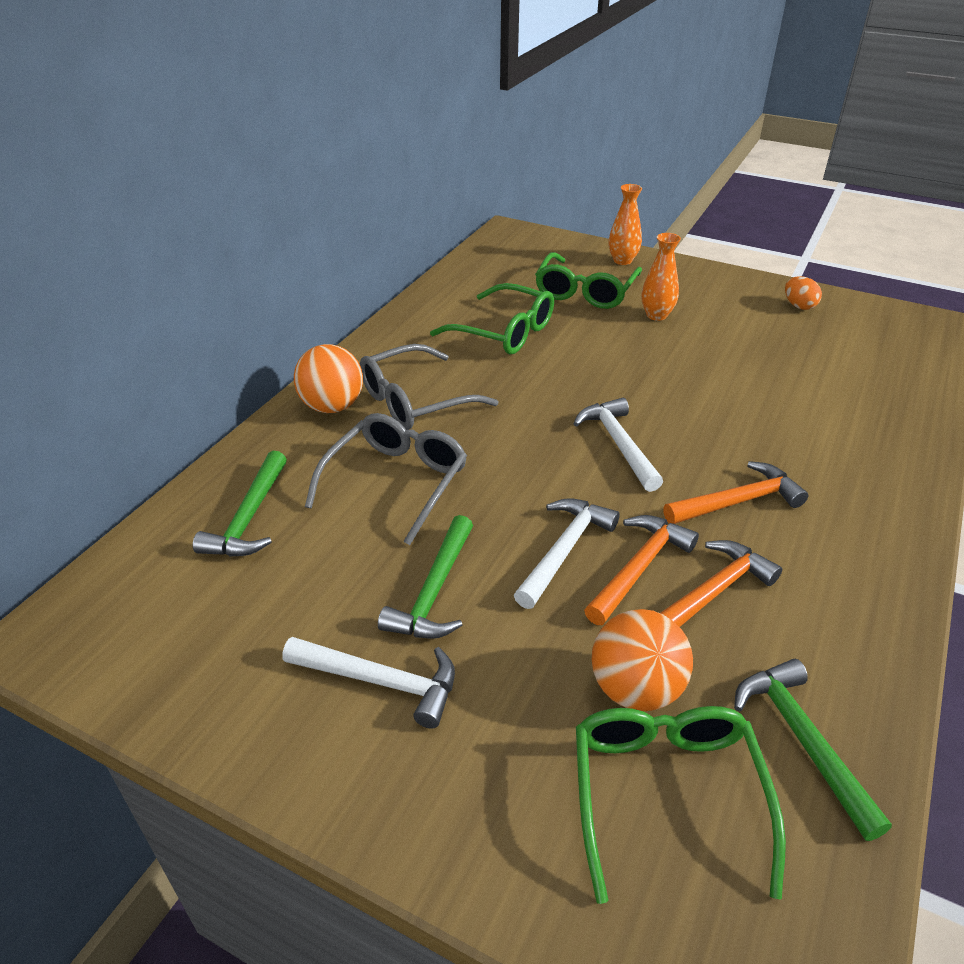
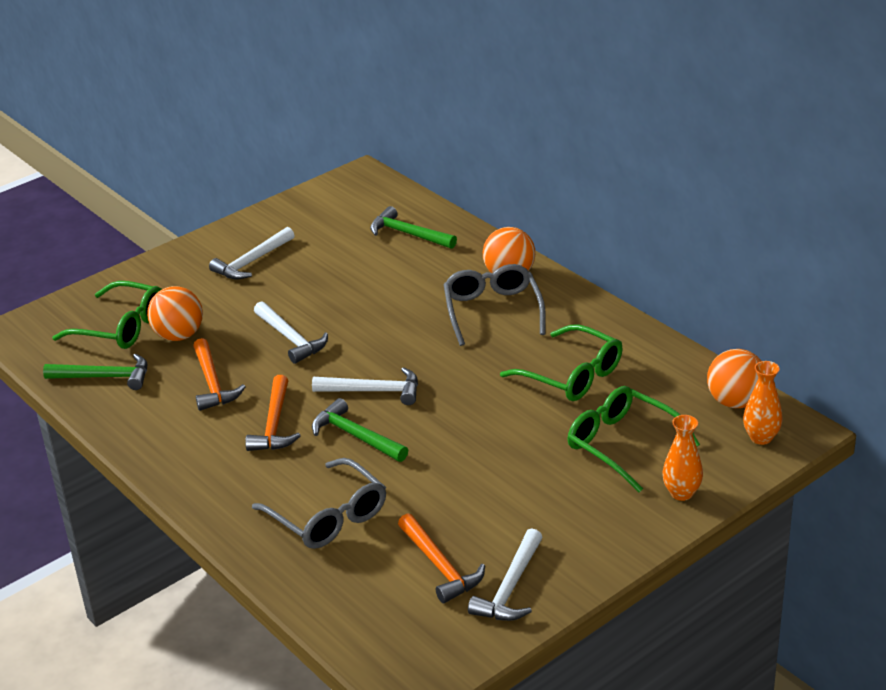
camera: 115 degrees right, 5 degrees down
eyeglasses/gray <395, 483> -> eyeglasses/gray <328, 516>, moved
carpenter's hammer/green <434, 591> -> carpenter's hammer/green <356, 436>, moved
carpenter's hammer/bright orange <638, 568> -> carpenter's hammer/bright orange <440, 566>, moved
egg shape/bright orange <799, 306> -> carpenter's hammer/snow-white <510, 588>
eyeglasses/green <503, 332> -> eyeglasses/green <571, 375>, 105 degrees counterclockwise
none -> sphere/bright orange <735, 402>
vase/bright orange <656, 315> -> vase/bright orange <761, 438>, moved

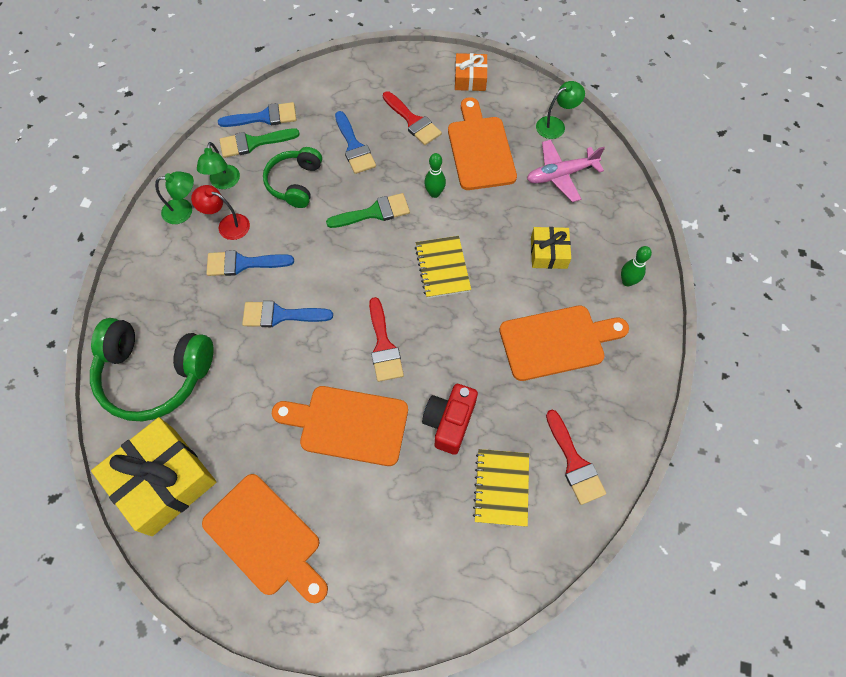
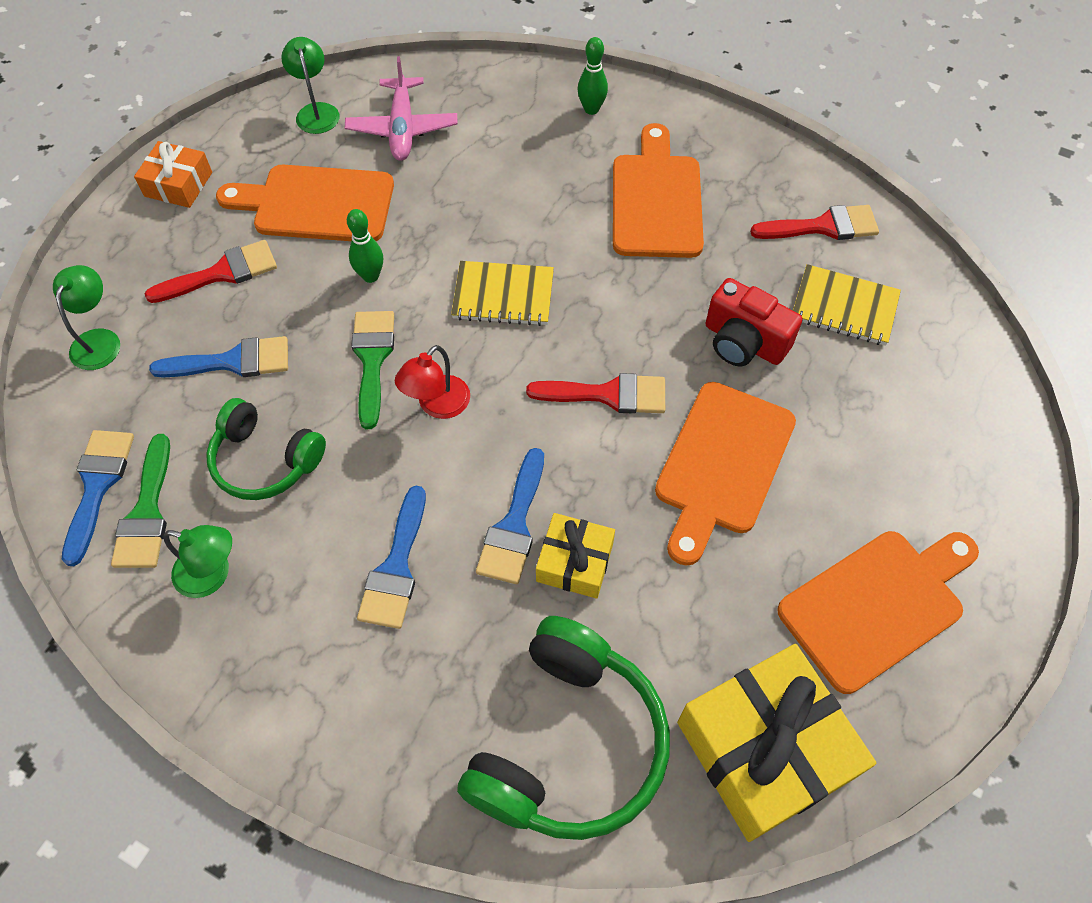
camera: 75 degrees left, 5 degrees down
lamp/green <184, 210> -> lamp/green <99, 340>, moved
lamp/crimson <227, 225> -> lamp/crimson <437, 405>, moved
gift/yellow <548, 253> -> gift/yellow <575, 562>, moved

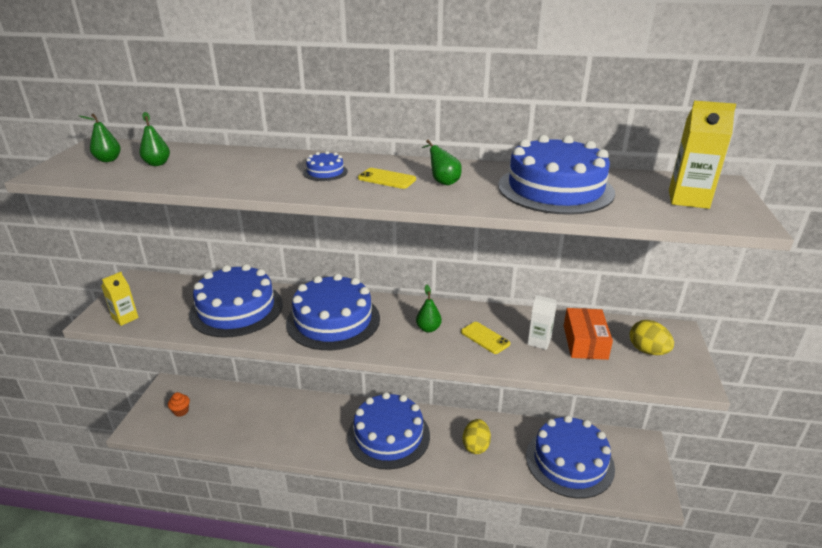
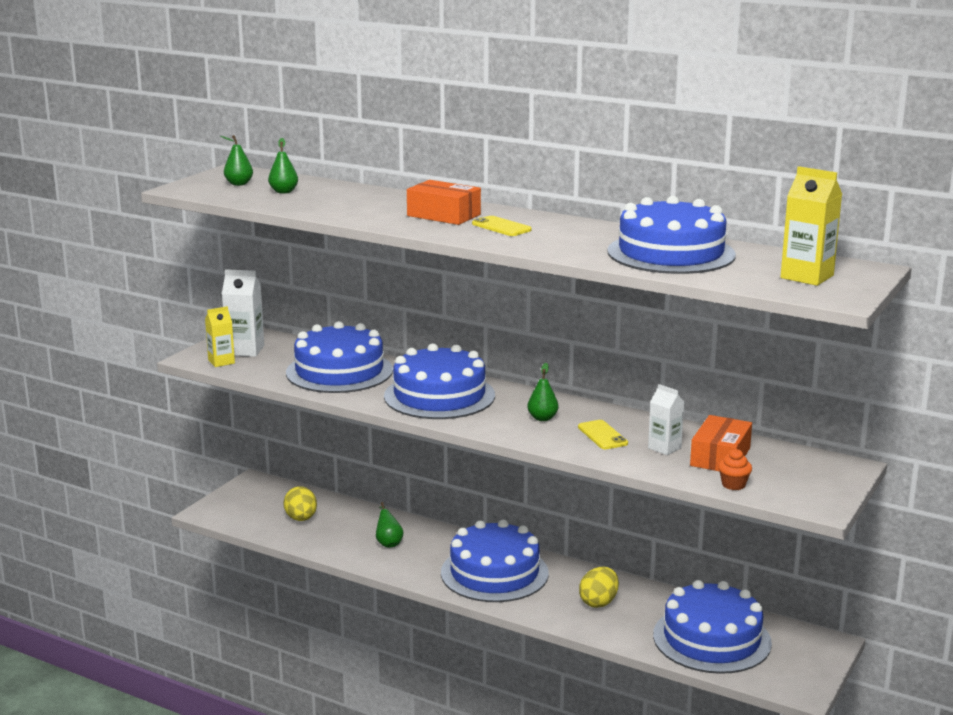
camera: 20 degrees right, 10 degrees down
none -> milk carton/snow-white <245, 350>
egg shape/yellow <647, 351> -> egg shape/yellow <301, 519>, moved
toy pear/green <442, 181> -> toy pear/green <388, 542>, moved
gateau/cobalt <325, 172> -> box/bright orange <444, 215>
cupcake/bright orange <181, 411> -> cupcake/bright orange <733, 485>, moved

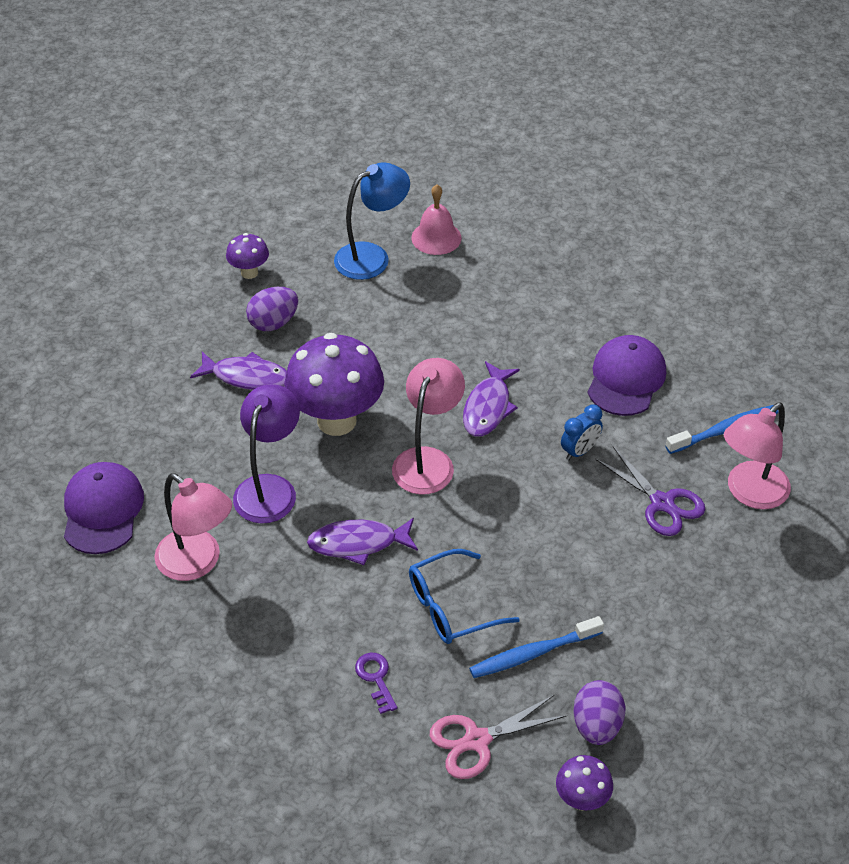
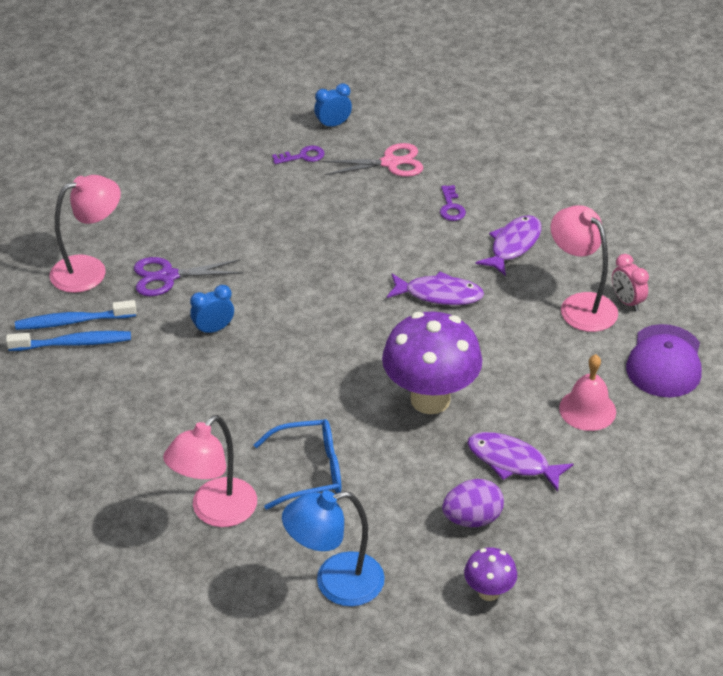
camera: 165 degrees left, 5 degrees down
toothbrush/cobalt <533, 653> -> toothbrush/cobalt <73, 343>, moved
scissors/purple <662, 503> -> scissors/purple <168, 276>, 75 degrees counterclockwise
lamp/pink <428, 460> -> lamp/pink <215, 512>, moved
eyeglasses/cobalt <451, 607> -> eyeglasses/cobalt <309, 471>, moved
egg shape/purple <597, 725> -> door key/purple <303, 156>
mushroom/purple <581, 799> -> bedside clock/cobalt <333, 125>
toy fish/purple <488, 407> -> toy fish/purple <513, 245>, moved
school bell/pink <436, 237> -> school bell/pink <587, 409>, moved
none -> bedside clock/pink <626, 301>
lamp/purple <269, 488> -> none
cap/purple <626, 379> -> none

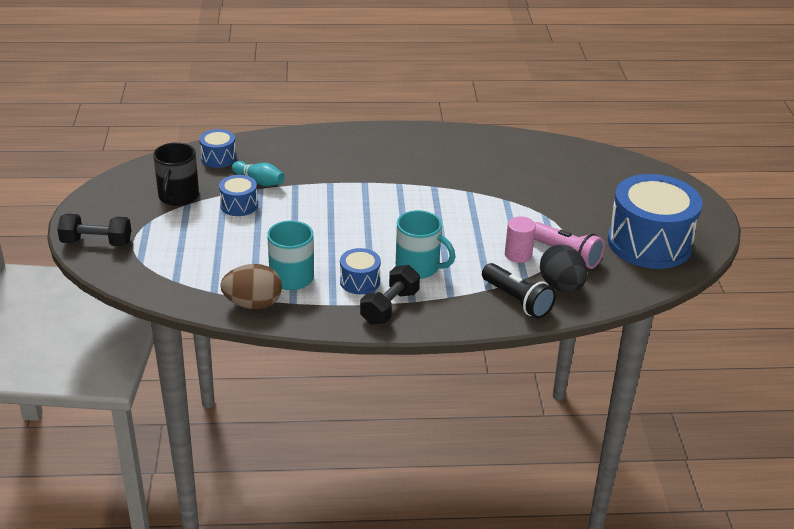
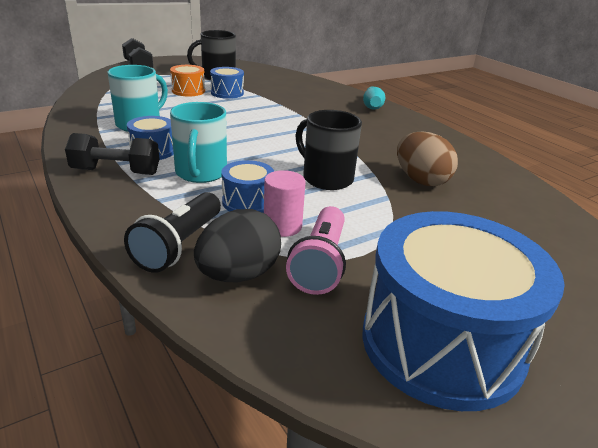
camera: 60 degrees right, 5 degrees down
none -> snare drum/bright orange <188, 91>
snare drum/cobalt <218, 158> -> snare drum/cobalt <247, 202>, moved
none -> coffee mug/jet-black <326, 178>
bowling pin/aqua <259, 181> -> bowling pin/aqua <372, 106>, moved
egg shape/russet <253, 304> -> egg shape/russet <421, 180>, moved

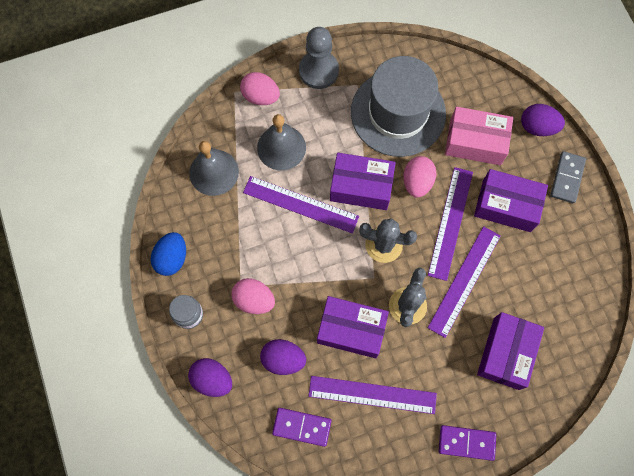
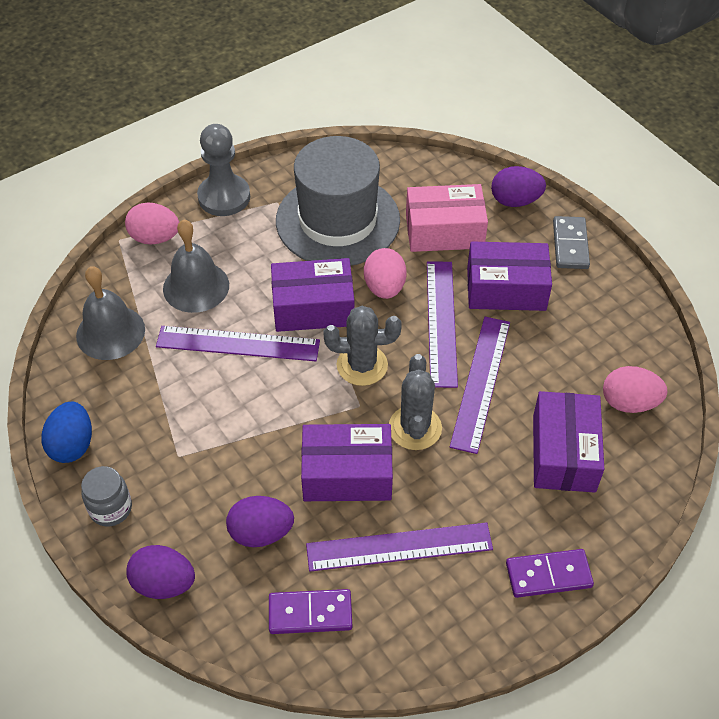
camera: 15 degrees left, 20 degrees down
egg shape/pink <254, 300> -> egg shape/pink <629, 403>, moved

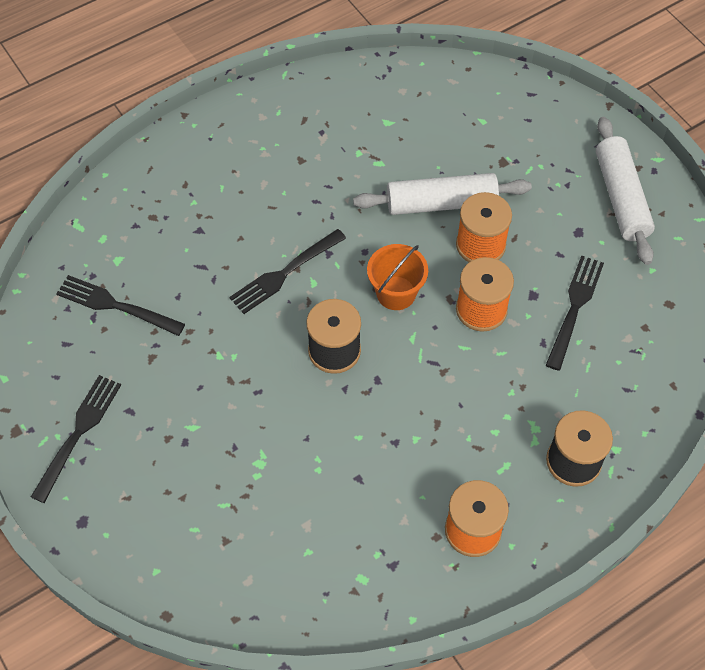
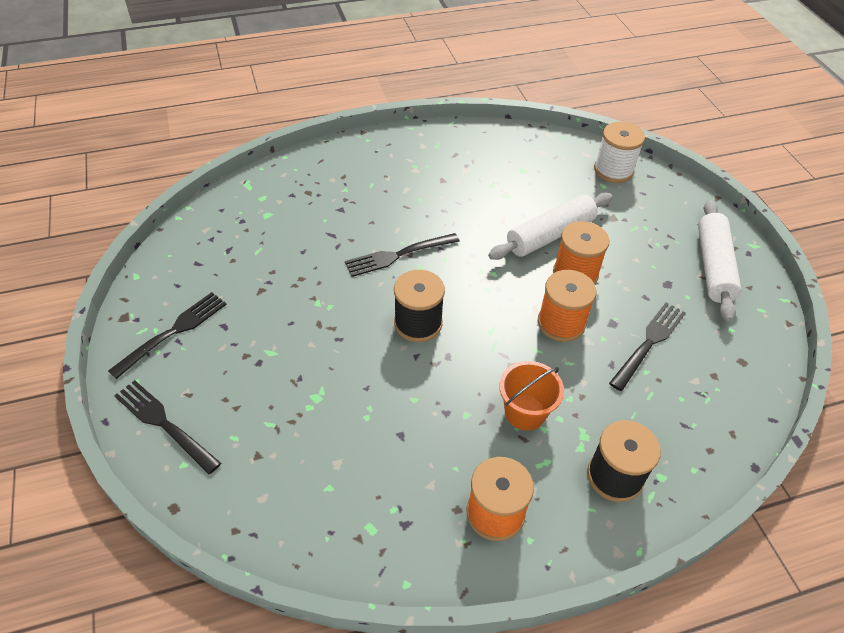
camera: 15 degrees right, 10 degrees down
table fork/jet-black <116, 306> -> table fork/jet-black <164, 424>, moved
dough roller/snow-white <441, 203> -> dough roller/snow-white <550, 235>, 45 degrees counterclockwise
sand bucket/bright orange <396, 293> -> sand bucket/bright orange <525, 412>, moved
none -> spool/snow-white <613, 170>

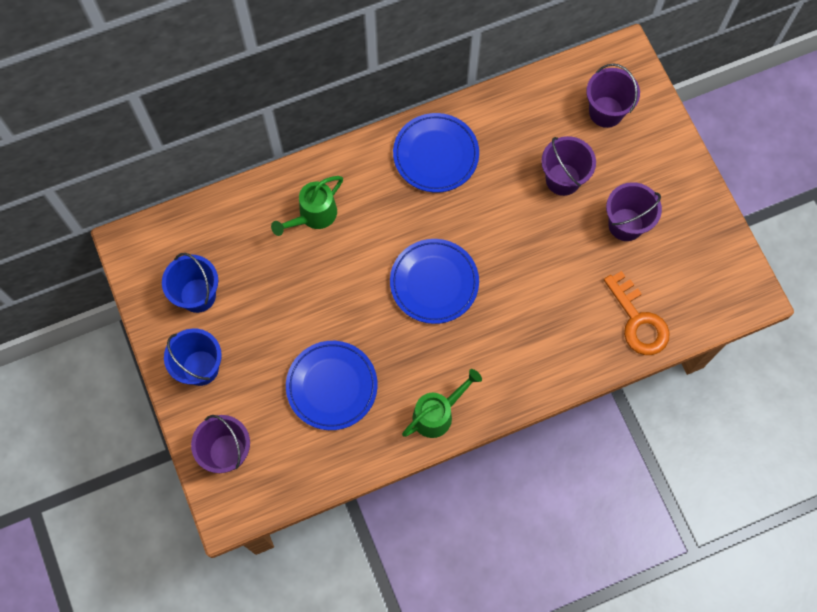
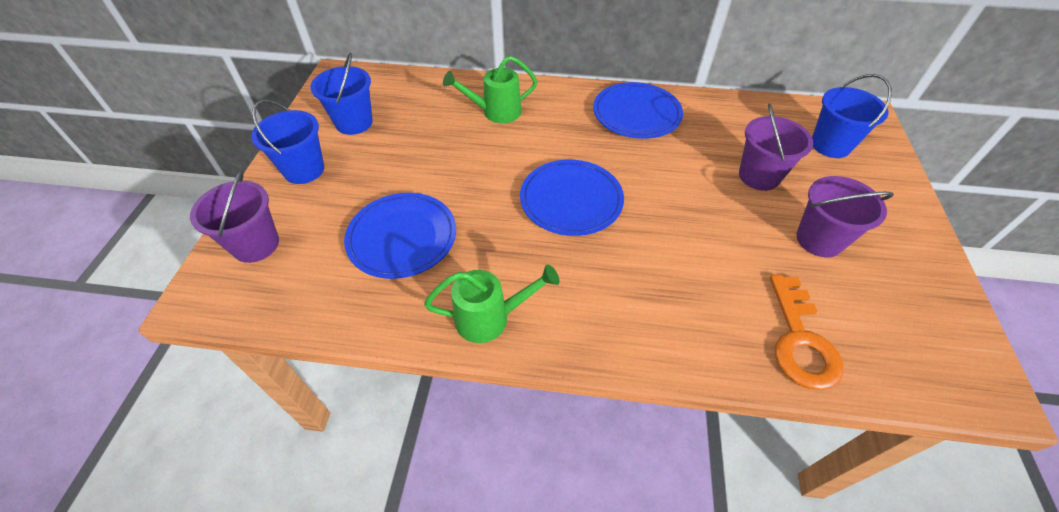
camera: 30 degrees right, 20 degrees down
sand bucket/purple <606, 112> -> sand bucket/cobalt <830, 145>

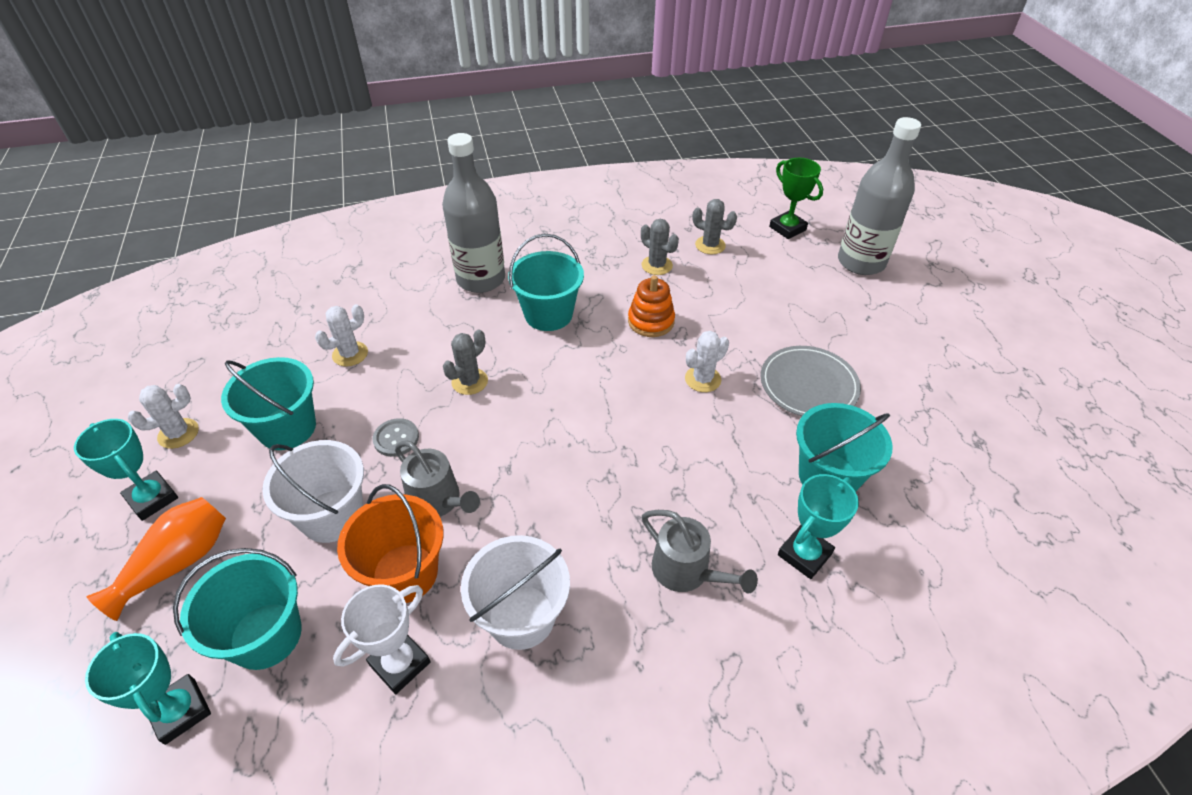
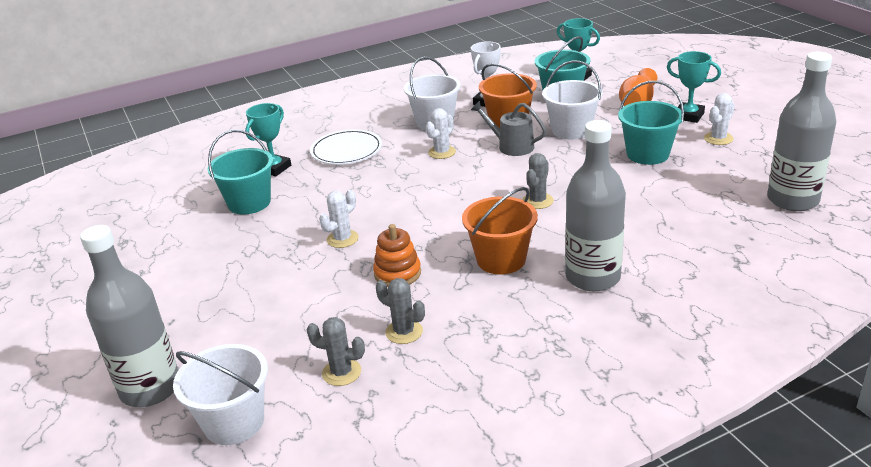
camera: 170 degrees right, 15 degrees down
trophy/green <787, 228> -> sand bucket/snow-white <234, 422>
watering pot/gray <686, 571> -> plate/snow-white <346, 150>
prickly plant/snow-white <350, 354> -> prickly plant/snow-white <442, 152>, moved
sand bucket/aqua <548, 314> -> sand bucket/bright orange <501, 259>
none -> flask/gray <792, 200>
sewing button/gray <396, 438> -> none
plate/gray <808, 385> -> none

